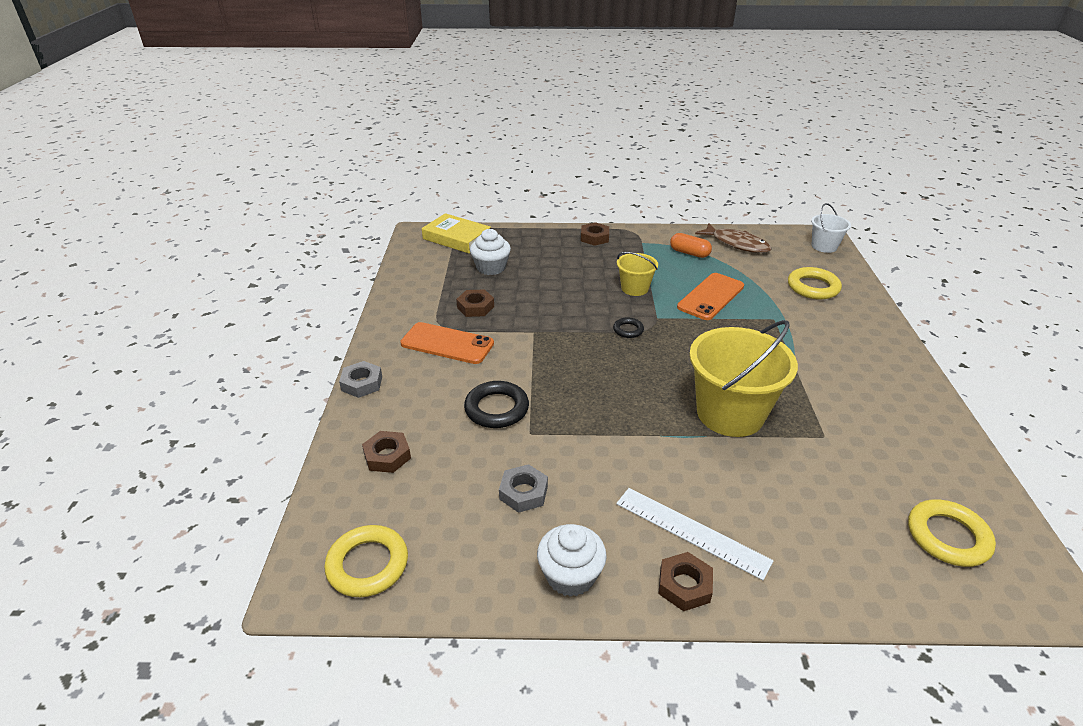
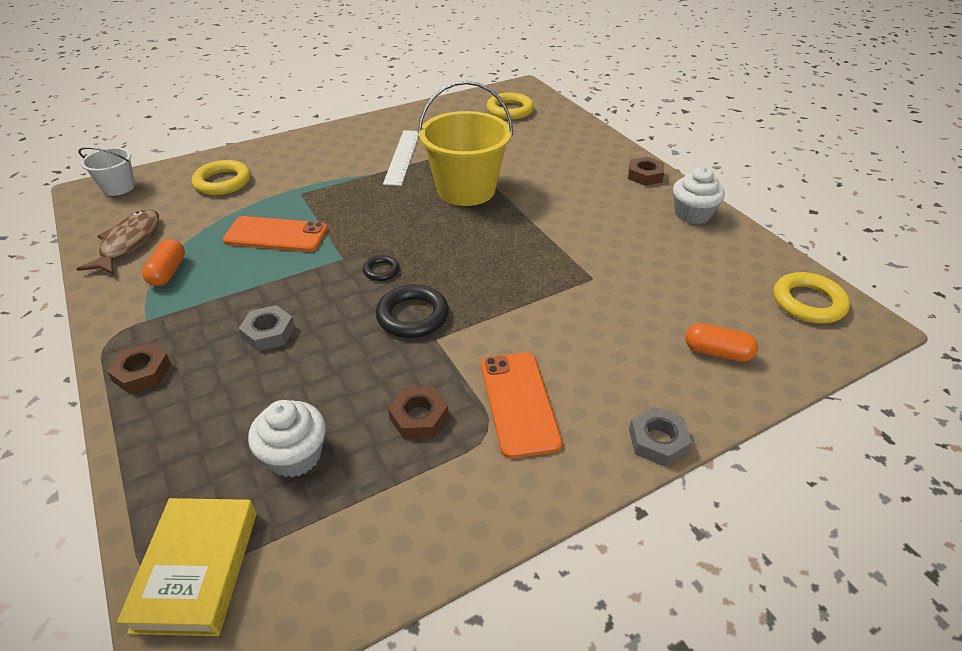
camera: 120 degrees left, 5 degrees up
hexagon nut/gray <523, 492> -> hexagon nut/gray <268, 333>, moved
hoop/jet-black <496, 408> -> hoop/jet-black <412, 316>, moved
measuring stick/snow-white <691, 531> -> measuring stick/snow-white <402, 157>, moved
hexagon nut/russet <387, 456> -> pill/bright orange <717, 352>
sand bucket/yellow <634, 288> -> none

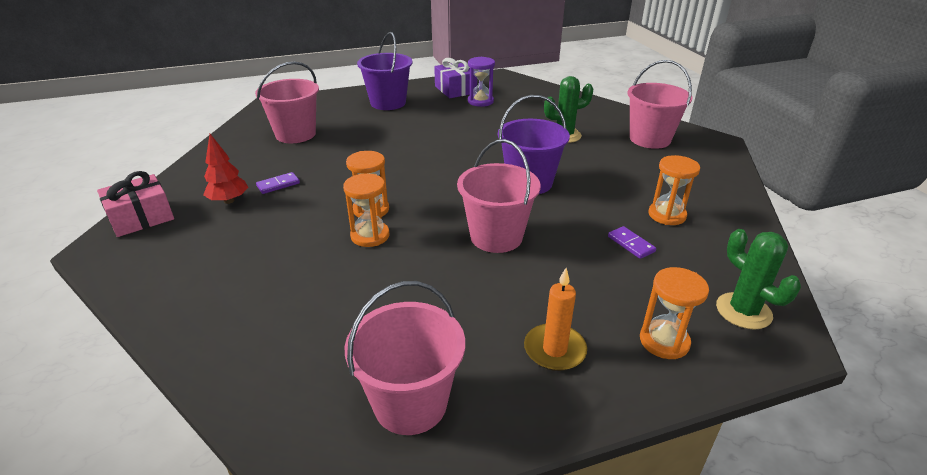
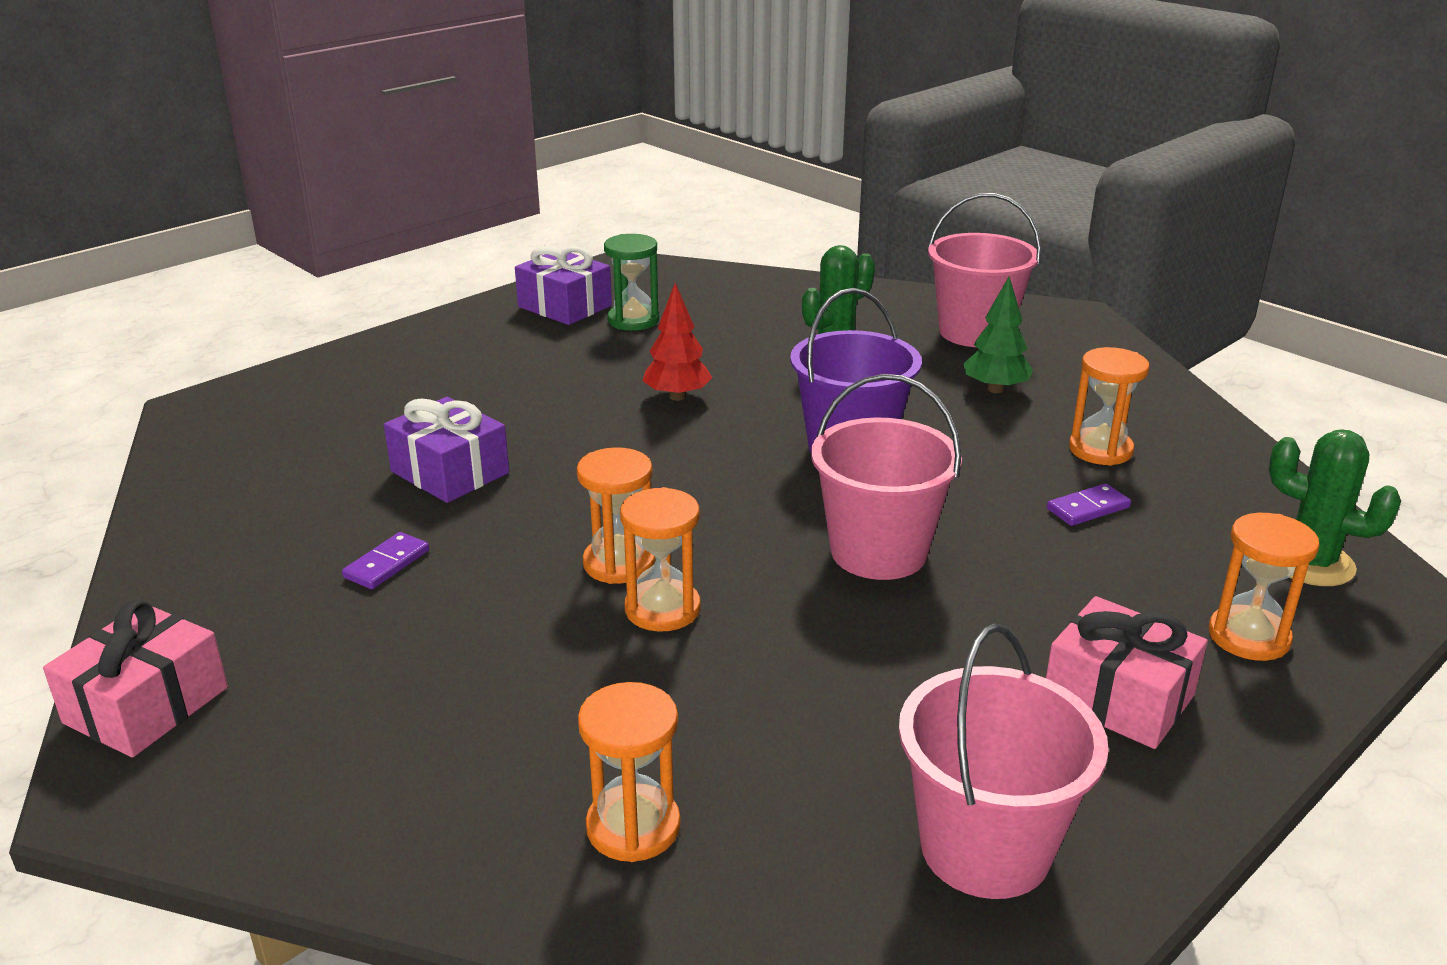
camera: 25 degrees left, 5 degrees down
none -> gift/purple <450, 472>
none -> sand timer/bright orange <633, 827>
sand timer/purple <480, 101> -> sand timer/green <633, 320>
toy tree/crimson <229, 201> -> toy tree/crimson <677, 396>, moved
none -> toy tree/green <995, 389>
pillar candle/bright orange <554, 350> -> gift/pink <1118, 698>
domino piece/purple <631, 244> -> domino piece/purple <1088, 508>, 60 degrees counterclockwise
sand bucket/pink <295, 134> -> none
sand bucket/purple <388, 103> -> none

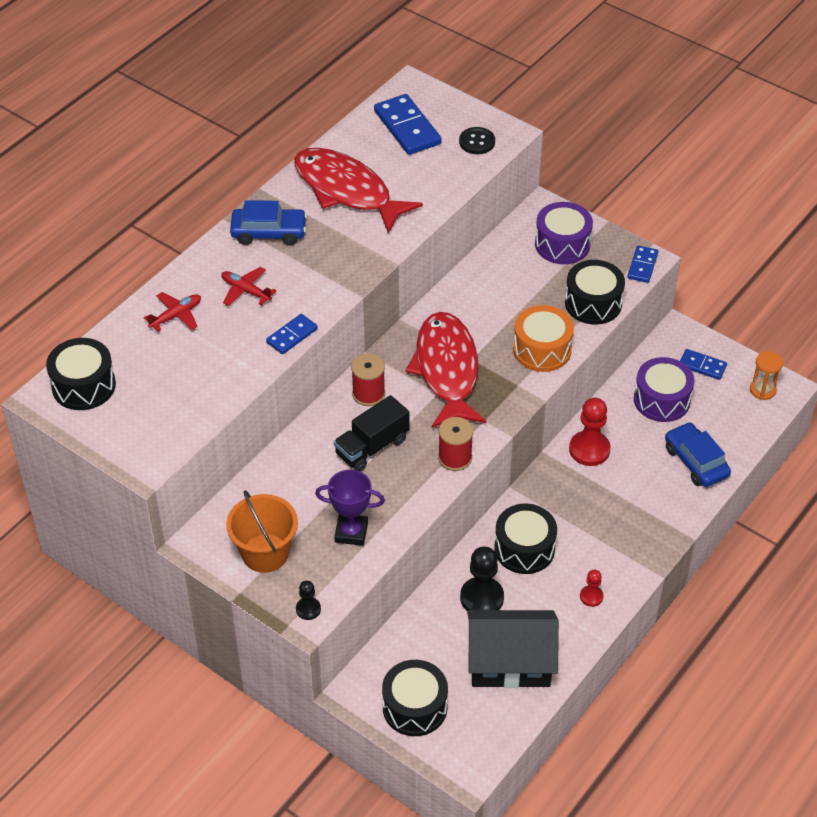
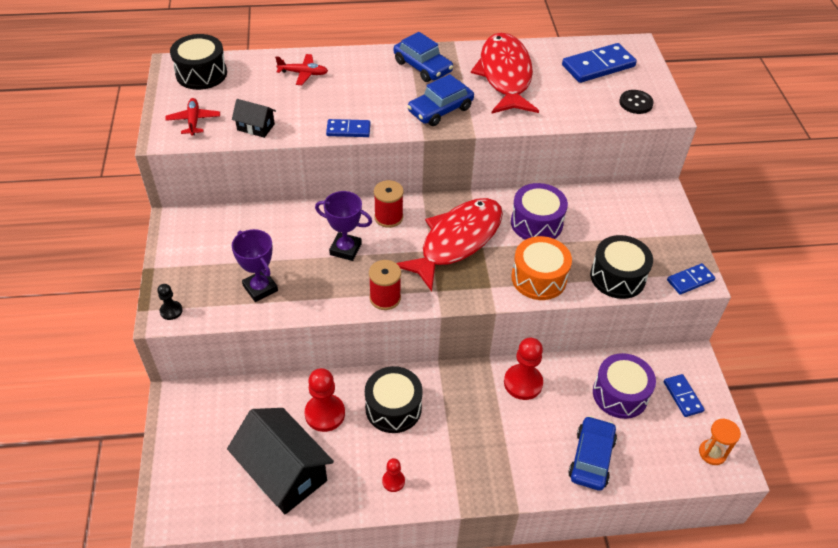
camera: 45 degrees right, 0 degrees up
plane/crimson <246, 291> -> plane/crimson <194, 121>, moved
none -> house/jet-black <255, 127>
pawn/jet-black <482, 598> -> pawn/crimson <325, 414>
truck/jet-black <372, 447> -> trophy/purple <345, 249>
none -> automobile/cobalt <440, 110>
snare drum/purple <562, 244> -> snare drum/purple <536, 223>, moved
domino piece/cobalt <407, 127> -> domino piece/cobalt <598, 66>, 45 degrees clockwise
sand bucket/bright orange <265, 553> -> none
snare drum/jet-black <414, 707> -> none

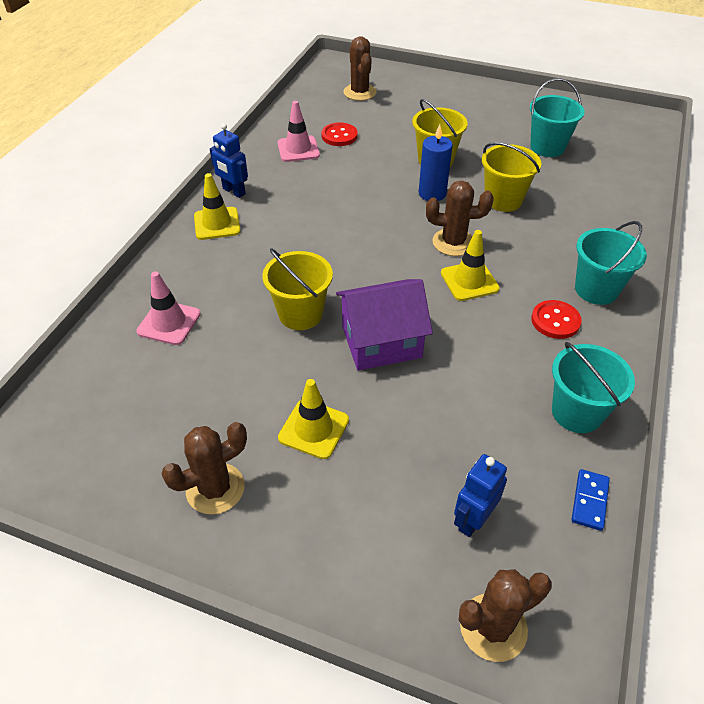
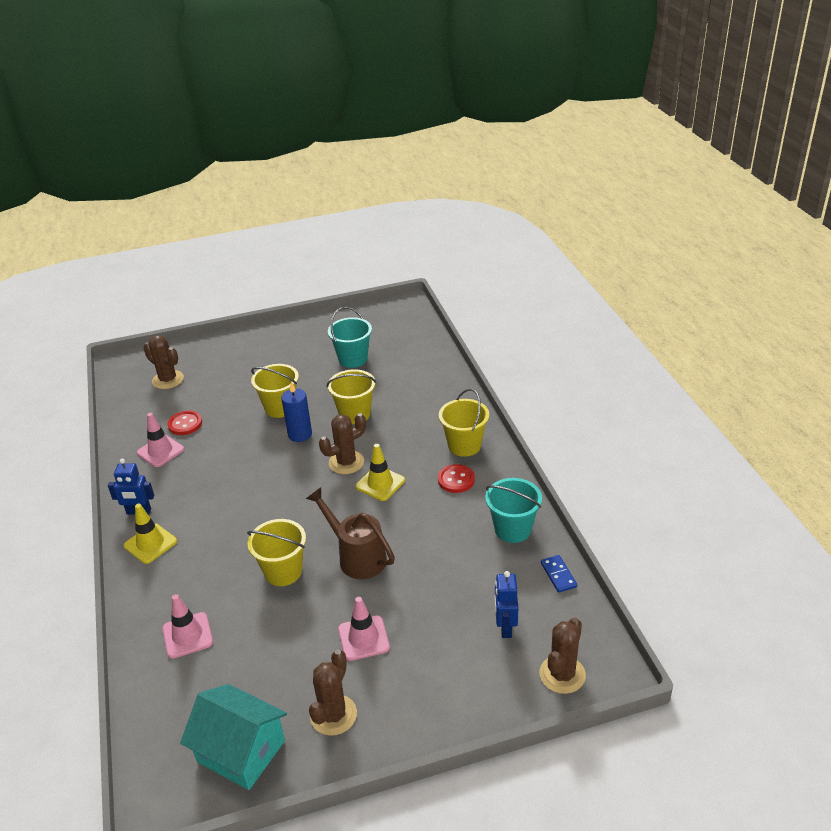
camera: 35 degrees left, 10 degrees down
none -> house/aqua <241, 751>
house/purple <381, 341> -> watering pot/russet <357, 557>
road cone/yellow <313, 429> -> road cone/pink <363, 638>
sand bucket/aqua <596, 289> -> sand bucket/yellow <464, 445>

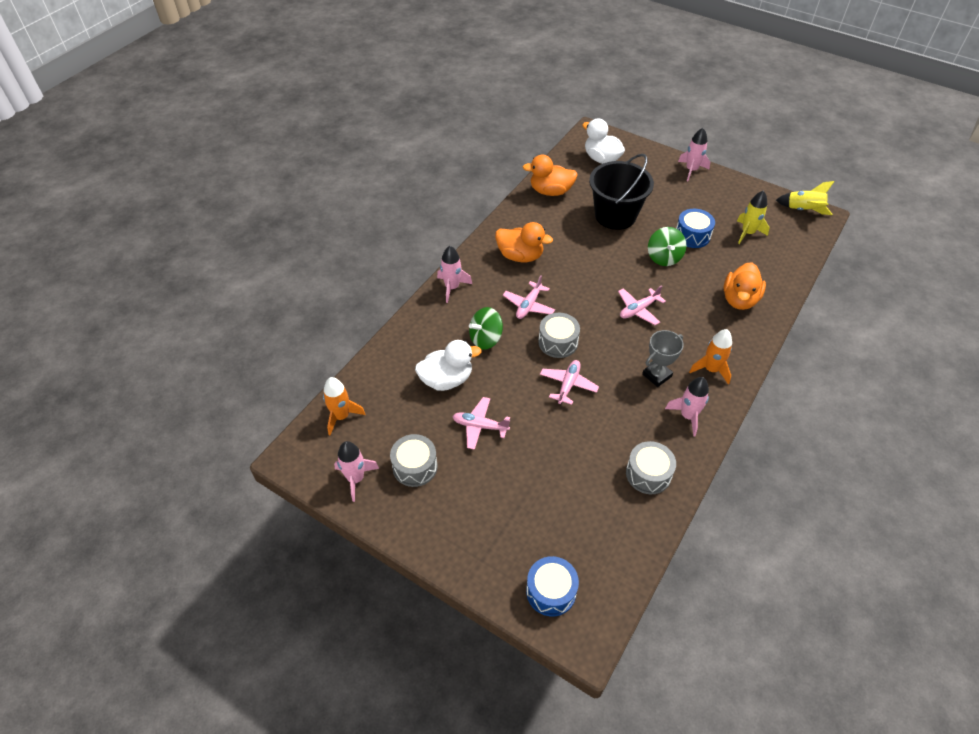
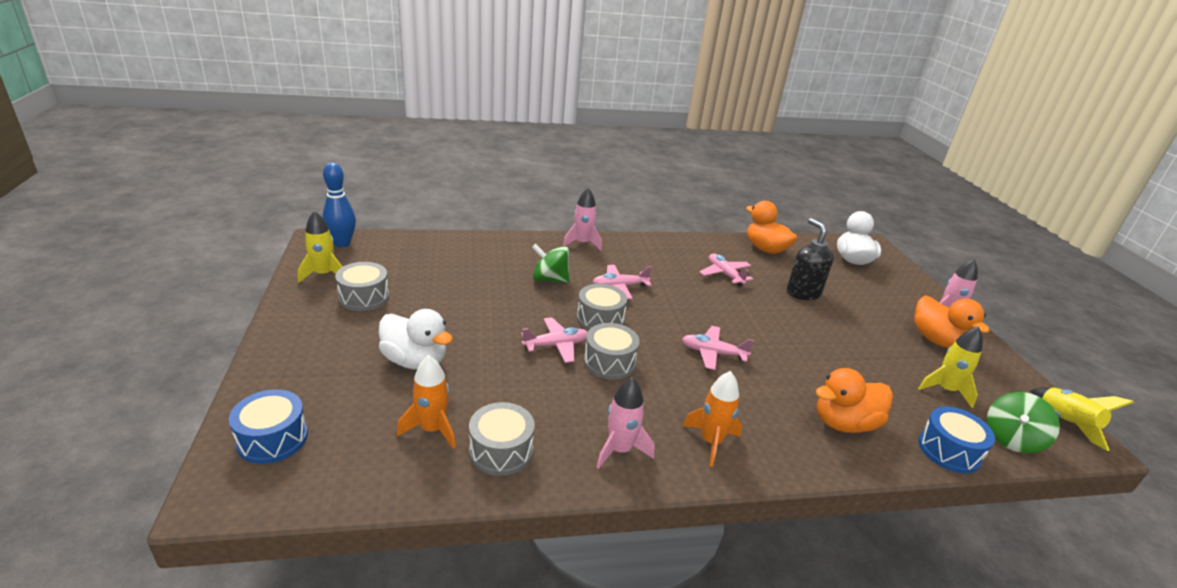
camera: 45 degrees right, 20 degrees down
spaceship/pink <356, 479> -> spaceship/yellow <324, 274>
none -> bowling pin/cobalt <342, 243>
duck/snow-white <446, 379> -> duck/snow-white <415, 361>, moved
spaceship/bright orange <341, 416> -> spaceship/bright orange <432, 429>, moved
none -> snare drum/gray <609, 362>
plane/pink <480, 426> -> plane/pink <725, 274>, moved
sand bucket/jet-black <615, 215> -> soap pump/jet-black <803, 293>
duck/bright orange <520, 256> -> duck/bright orange <937, 340>, moved
snare drum/cobalt <692, 235> -> snare drum/cobalt <949, 451>, moved
whirligig/green <664, 257> -> whirligig/green <1011, 439>, moved
trophy/gray <657, 375> -> none

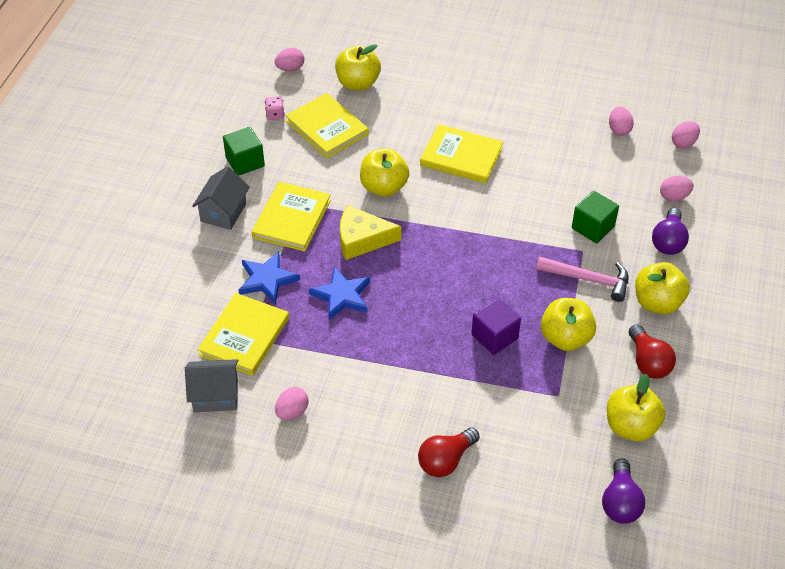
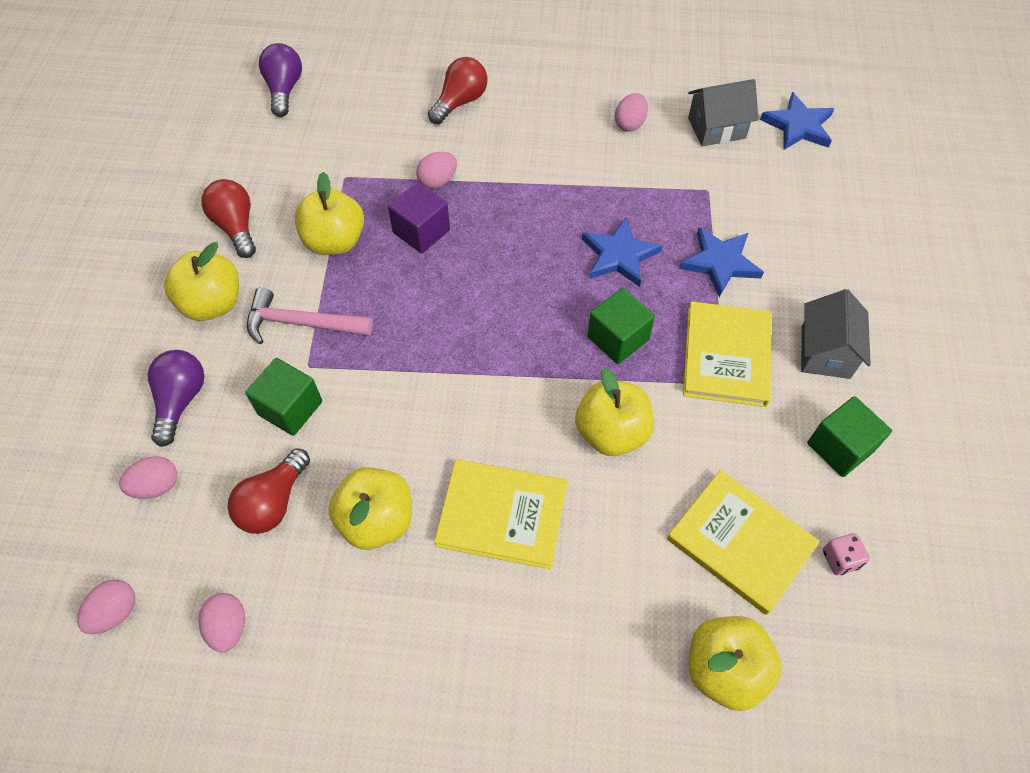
camera: 170 degrees right, 10 degrees up
none -> lightbulb/crimson <273, 502>
apple fruit/yellow <631, 426> -> apple fruit/yellow <377, 520>, moved
egg shape/pink <290, 68> -> egg shape/pink <438, 181>, moved
cheese/yellow <362, 239> -> cube/green <617, 338>
none -> five-pointed star/cobalt <798, 126>
hardback/yellow <244, 336> -> none

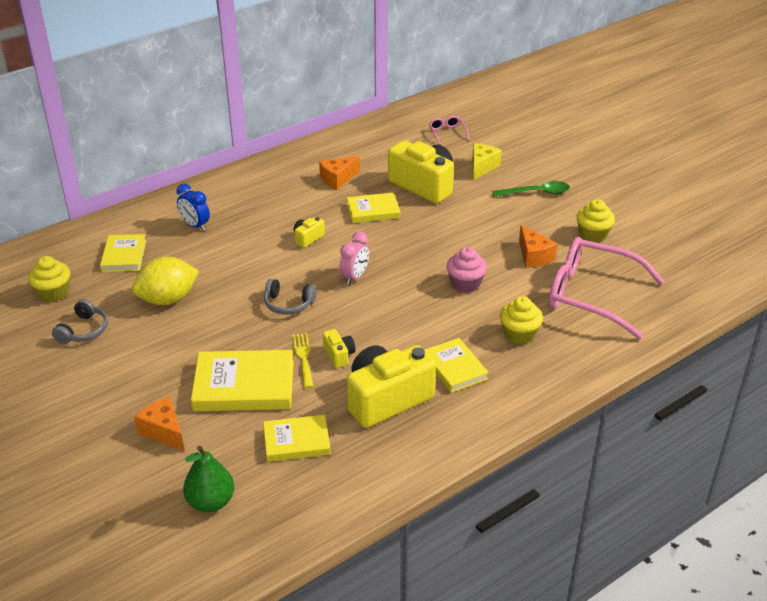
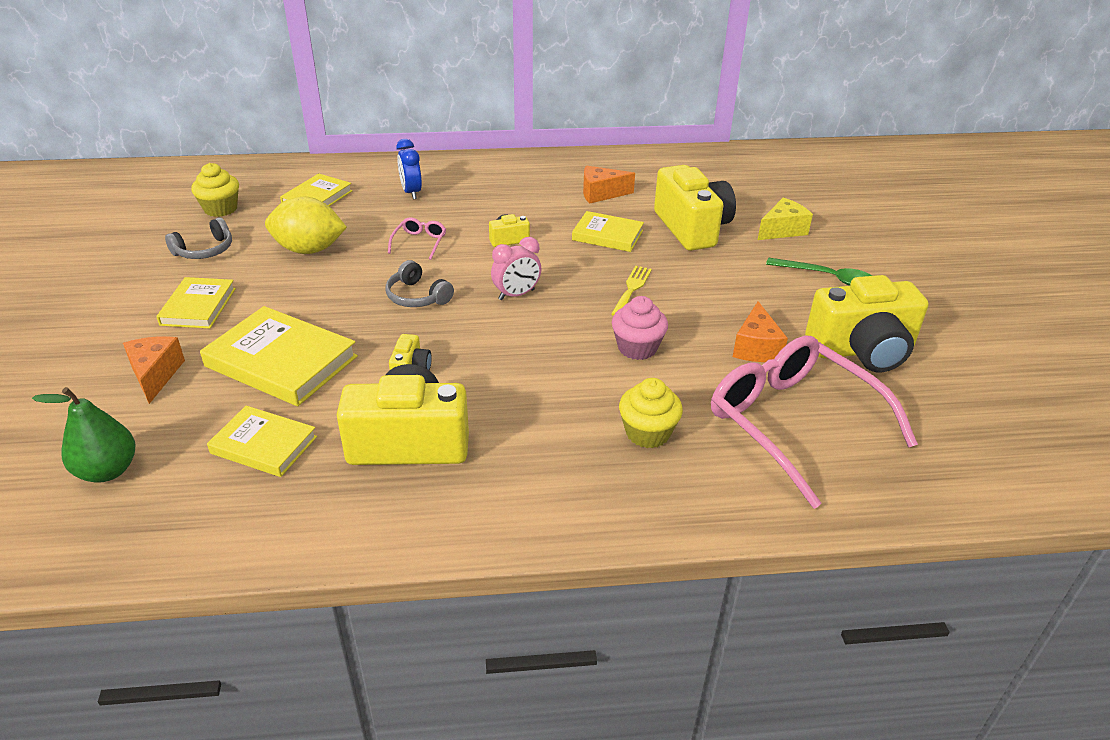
camera: 30 degrees right, 0 degrees up
hardback/yellow <454, 368> -> hardback/yellow <198, 306>, moved
eyeglasses/pink <447, 133> -> eyeglasses/pink <419, 243>, moved
table fork/yellow <303, 357> -> table fork/yellow <631, 289>, moved
cupcake/yellow <593, 235> -> photo camera/yellow <862, 350>

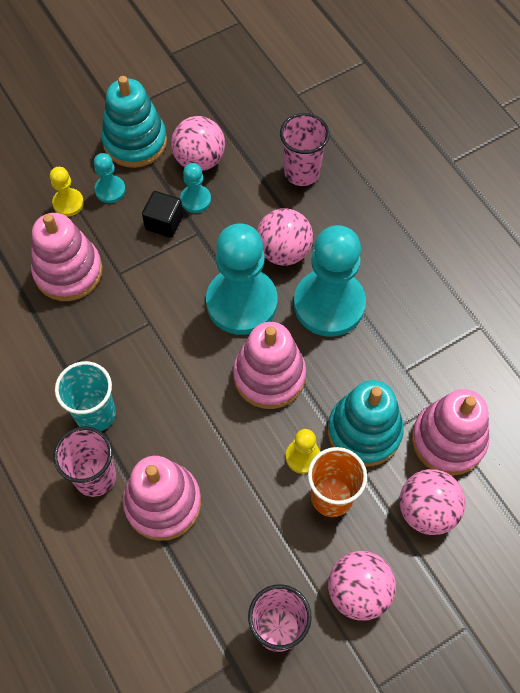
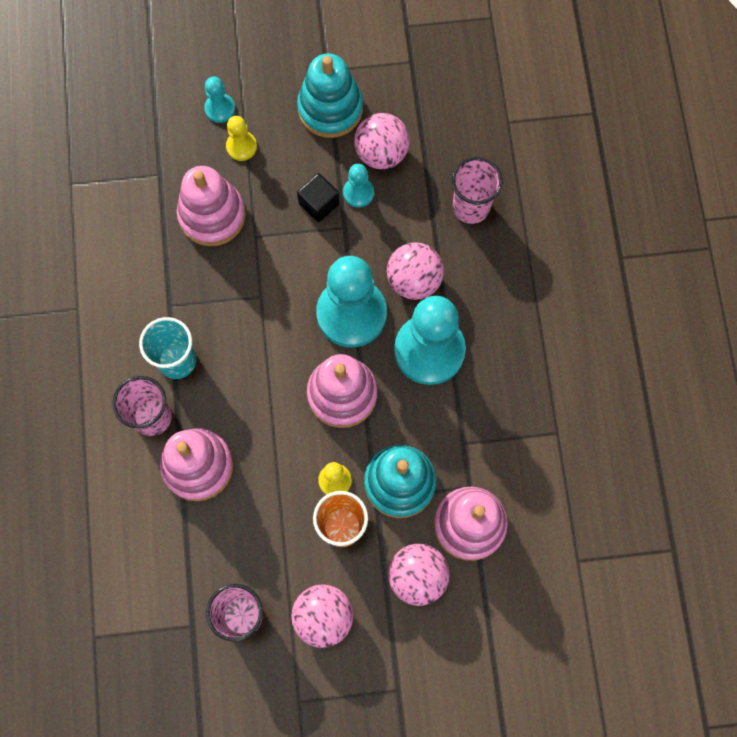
camera: 25 degrees right, 10 degrees up
pawn/aqua <110, 190> -> pawn/aqua <220, 109>, moved

